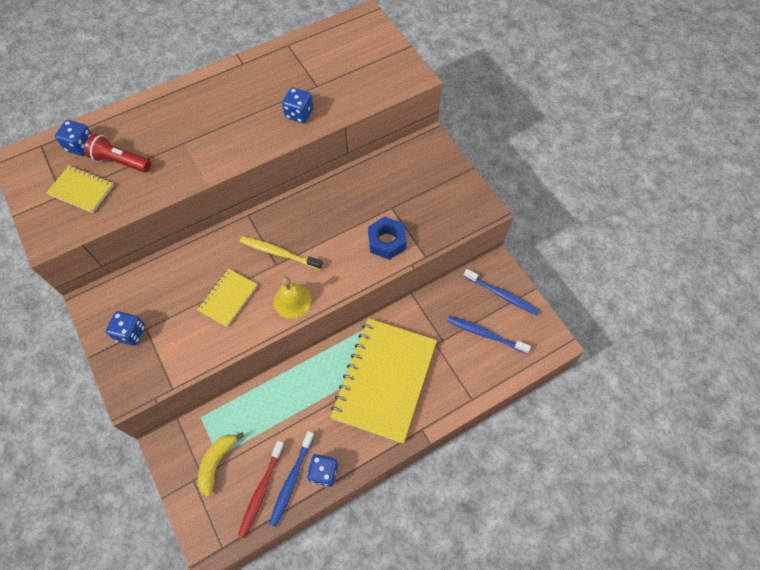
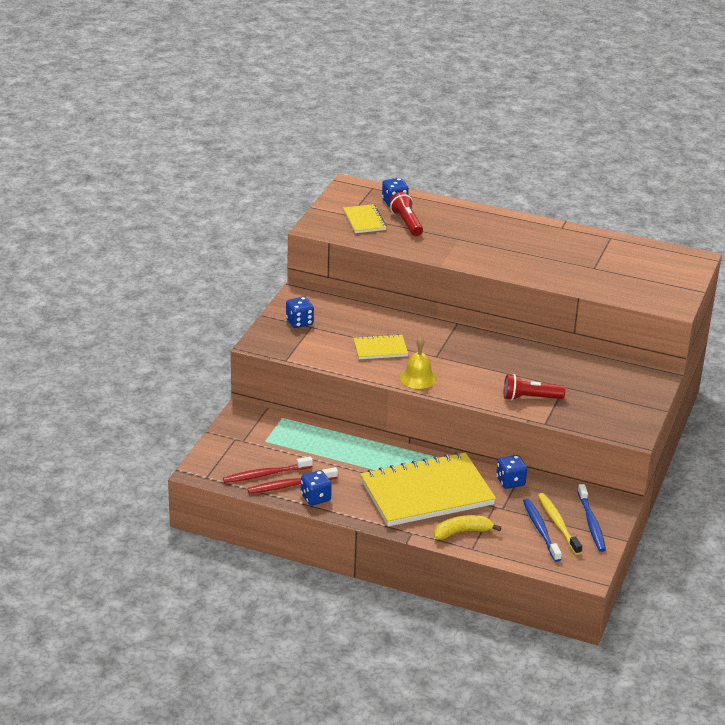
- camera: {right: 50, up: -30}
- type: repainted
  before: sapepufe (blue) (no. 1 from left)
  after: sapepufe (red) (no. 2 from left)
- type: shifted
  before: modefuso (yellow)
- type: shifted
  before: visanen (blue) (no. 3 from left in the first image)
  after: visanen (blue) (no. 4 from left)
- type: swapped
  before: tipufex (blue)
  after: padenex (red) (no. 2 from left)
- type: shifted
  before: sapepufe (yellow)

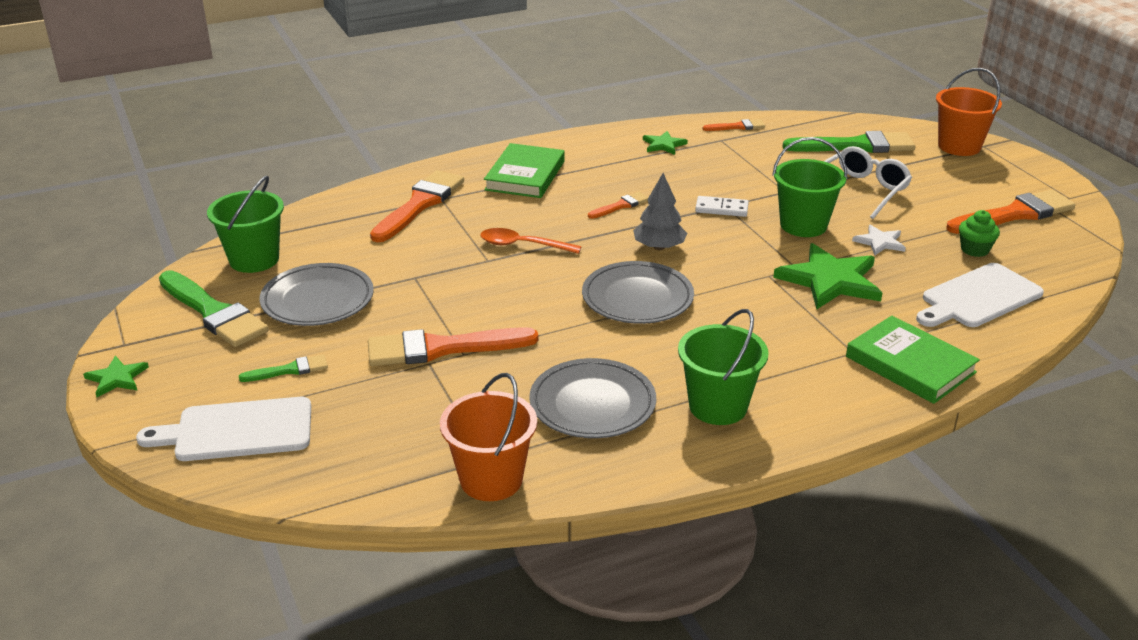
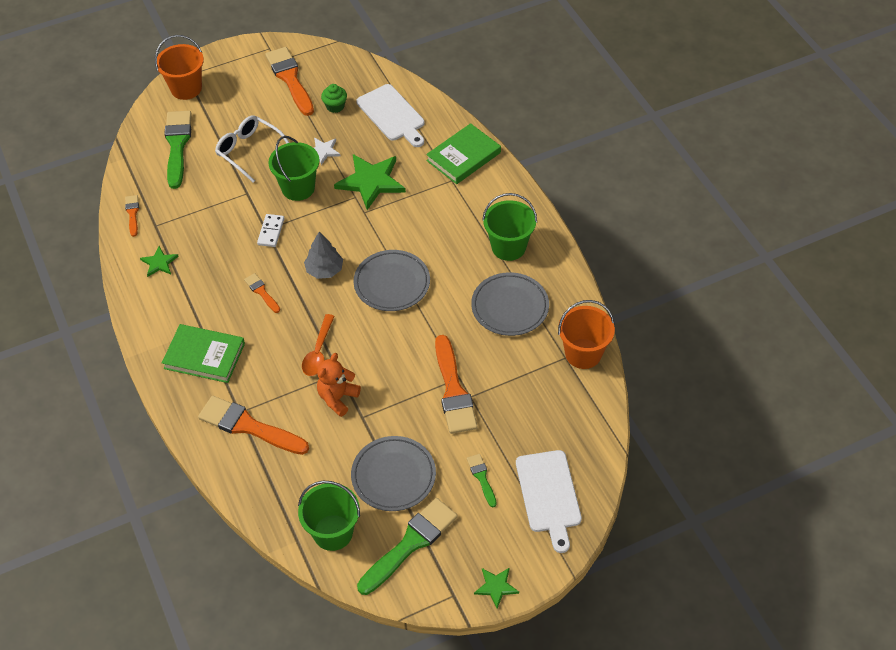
- camera: {right: -90, up: 20}
- type: new
  after: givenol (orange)

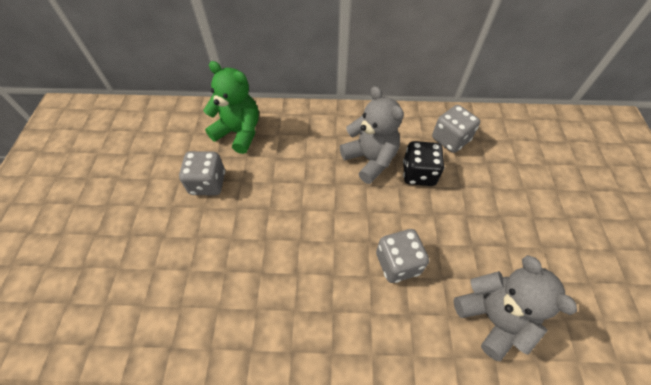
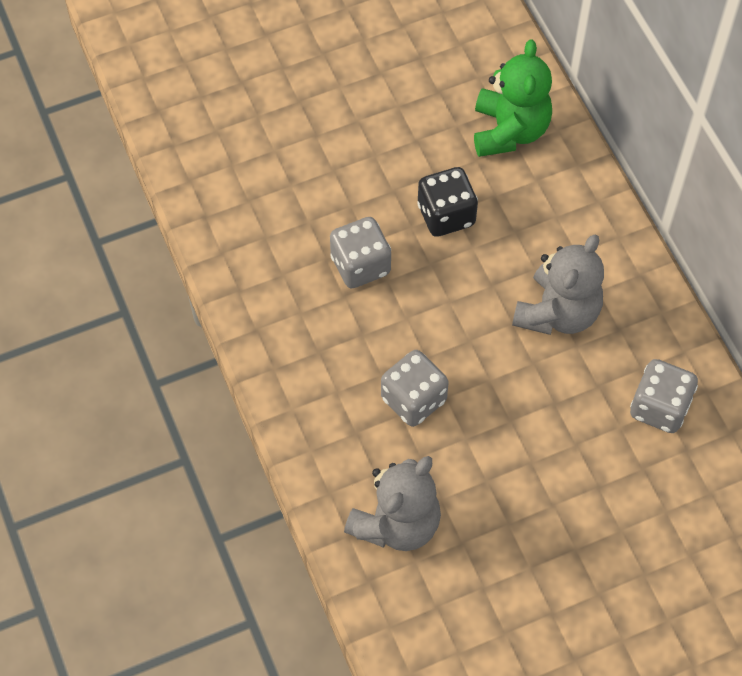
- camera: {right: 65, up: 5}
- type: shifted
  before: visanen (grey) (no. 1 from left)
- type: shifted
  before: visanen (black)

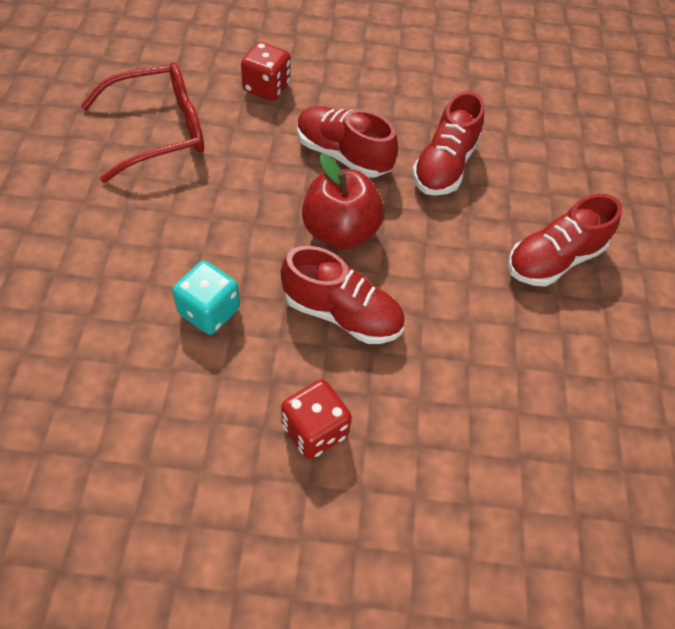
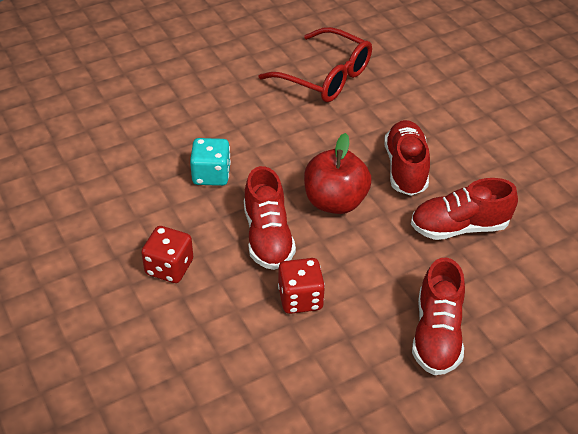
- camera: {right: 60, up: -10}
- type: shifted
  before: visanen (red) (no. 1 from left in the first image)
  after: visanen (red) (no. 2 from left)
- type: rotated
  before: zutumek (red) (no. 4 from left in the first image)
  turn: -105

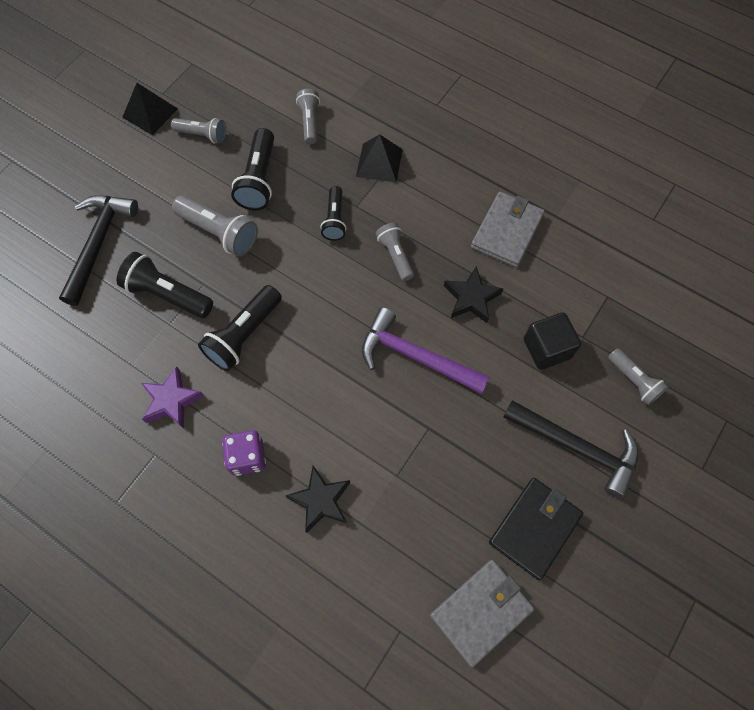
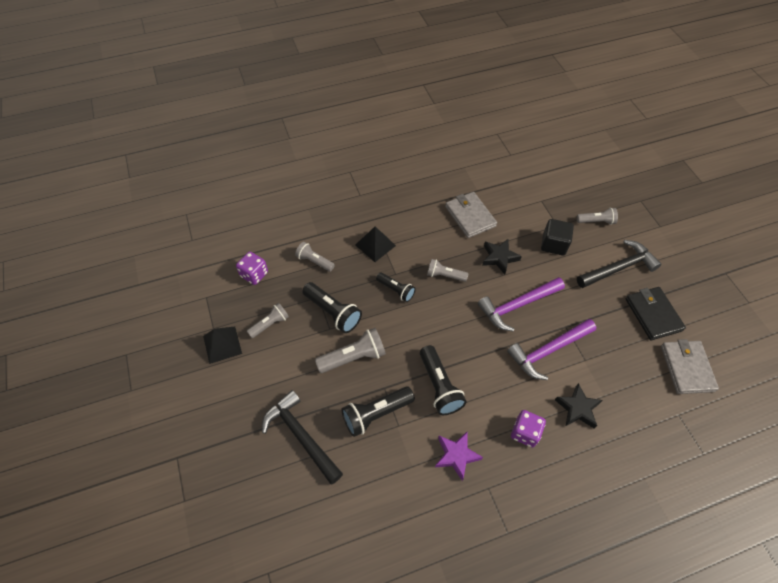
- camera: {right: -55, up: -10}
- type: new
  after: visanen (purple) (no. 1 from left)
- type: new
  after: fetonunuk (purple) (no. 2 from left)

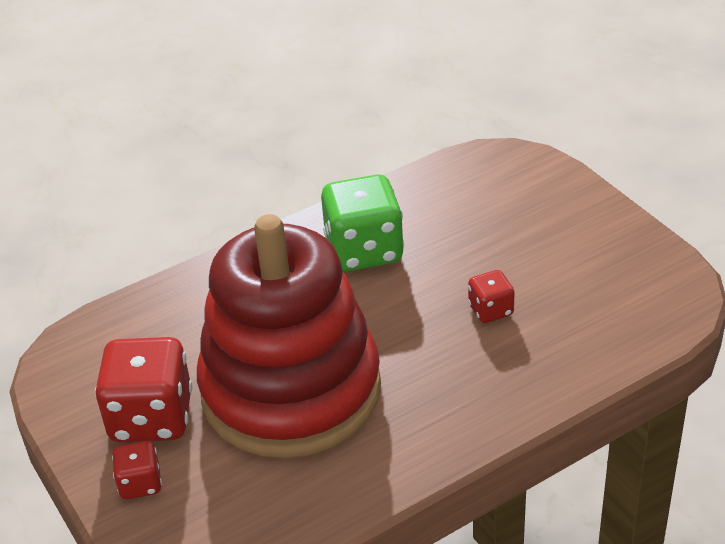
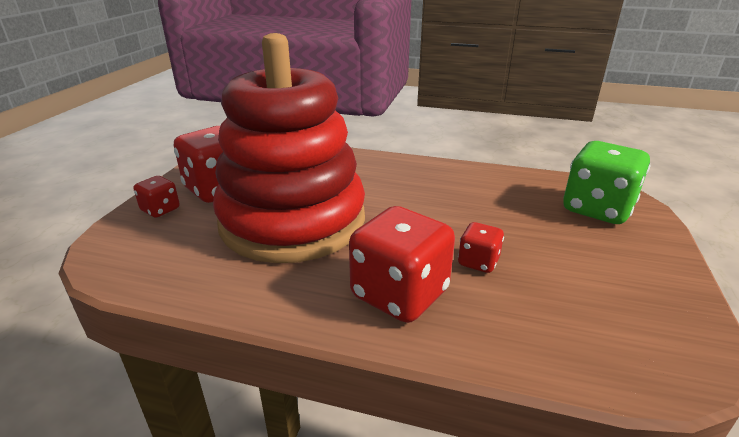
- camera: {right: 45, up: -10}
- type: new
  after: visanen (red) (no. 3 from left)
- type: shifted
  before: visanen (green)

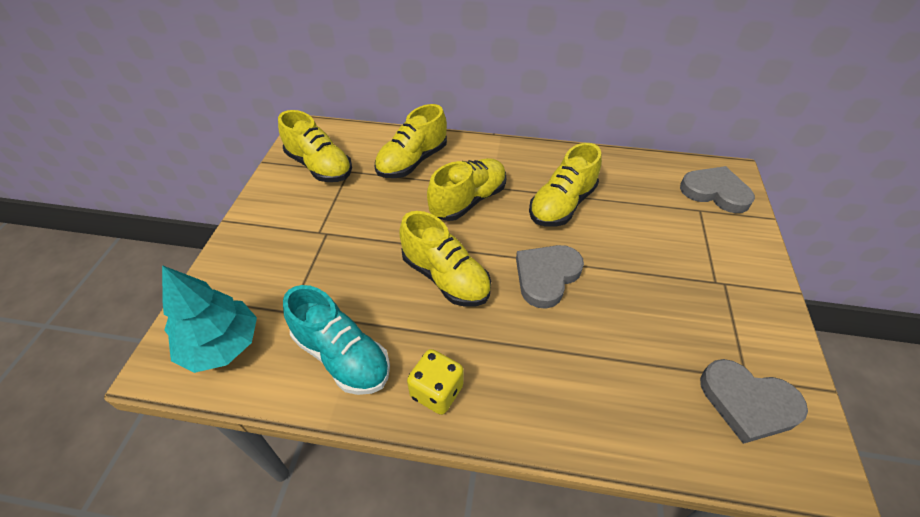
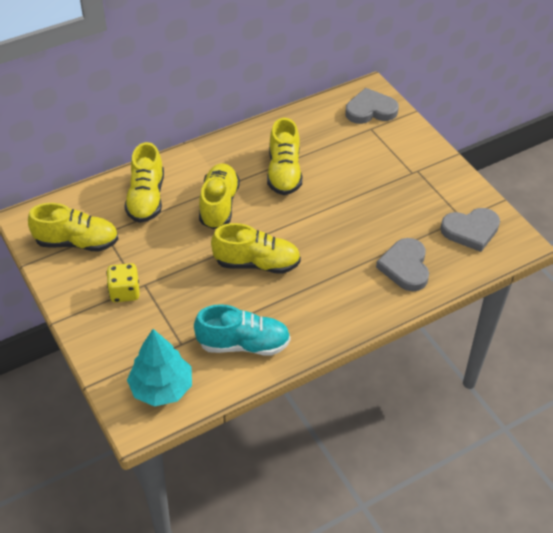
- camera: {right: -40, up: 0}
- type: shifted
  before: visanen (yellow)
- type: shifted
  before: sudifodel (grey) (no. 1 from left in the first image)
  after: sudifodel (grey) (no. 2 from left)

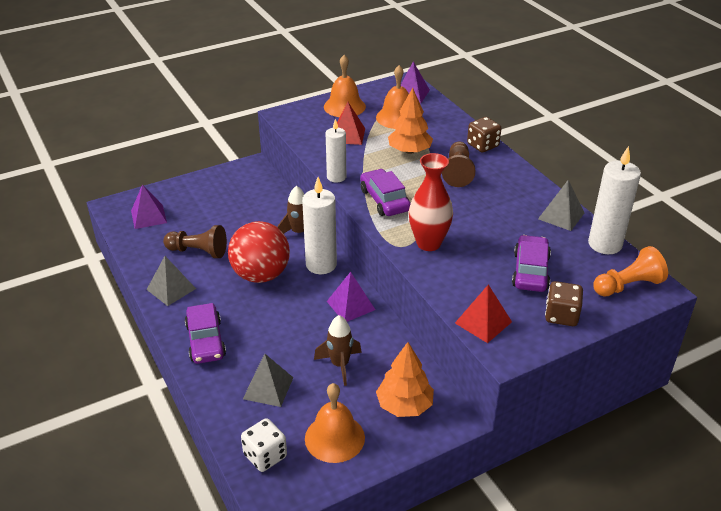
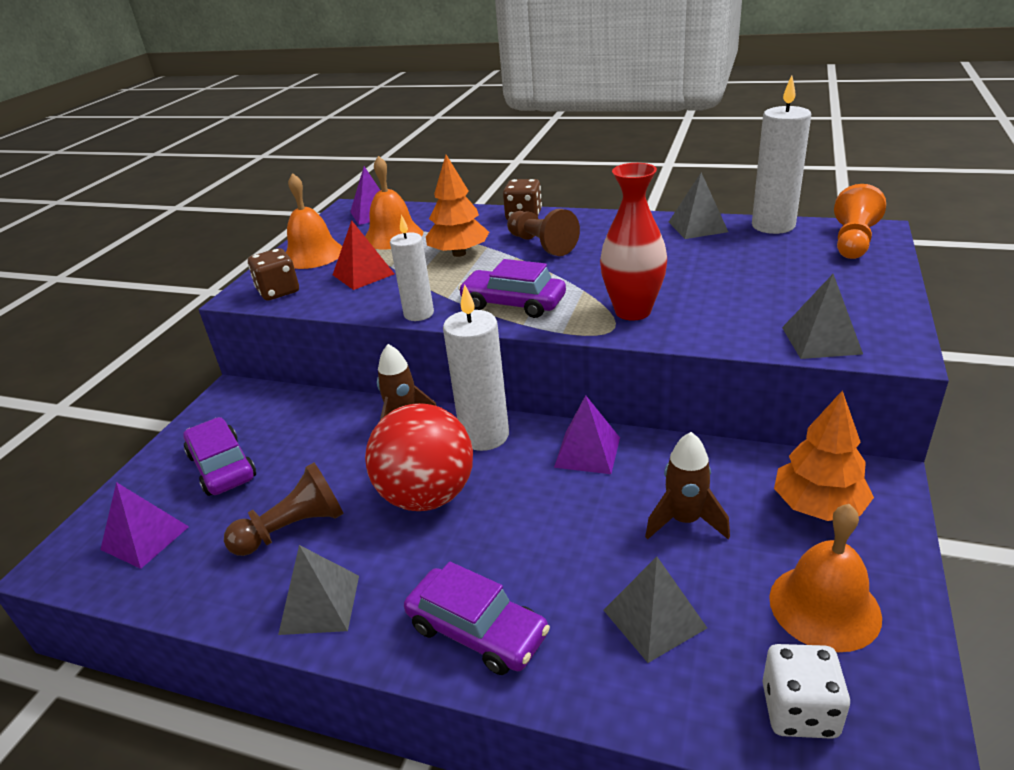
- camera: {right: -40, up: -5}
- type: shifted
  before: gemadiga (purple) (no. 3 from left in the first image)
  after: gemadiga (purple) (no. 1 from left)
- type: shifted
  before: visanen (brown) (no. 2 from left in the first image)
  after: visanen (brown) (no. 1 from left)
- type: repainted
  before: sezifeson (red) (no. 2 from left)
  after: sezifeson (grey) (no. 4 from left)

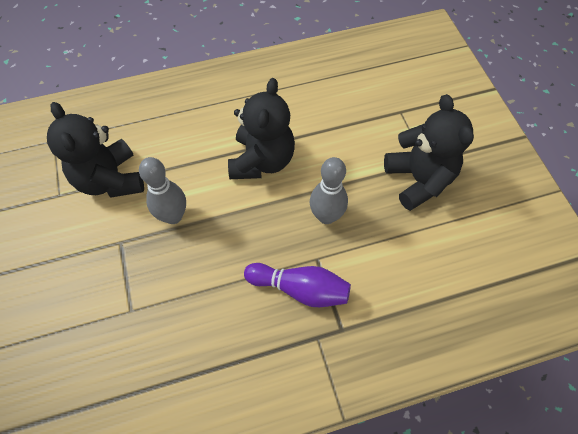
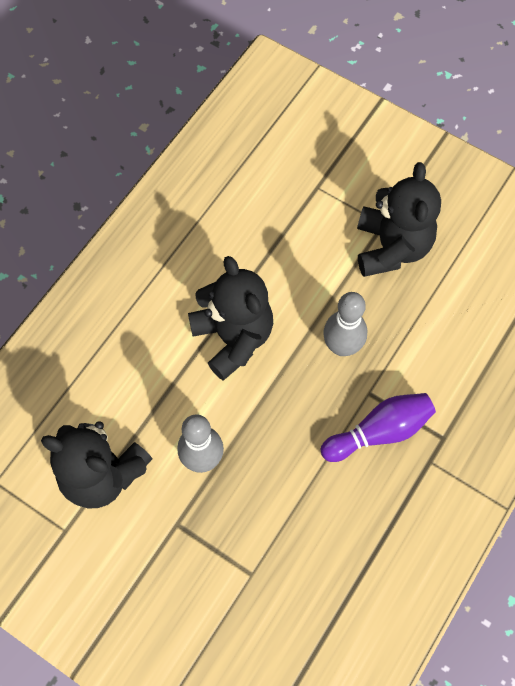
- camera: {right: -40, up: 5}
- type: rotated
  before: givenol (black) (no. 3 from left)
  turn: 60

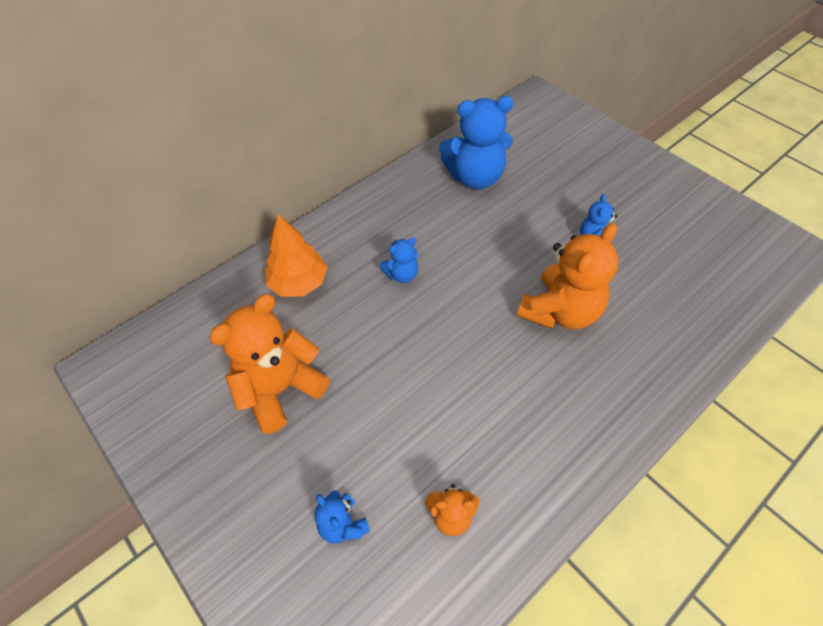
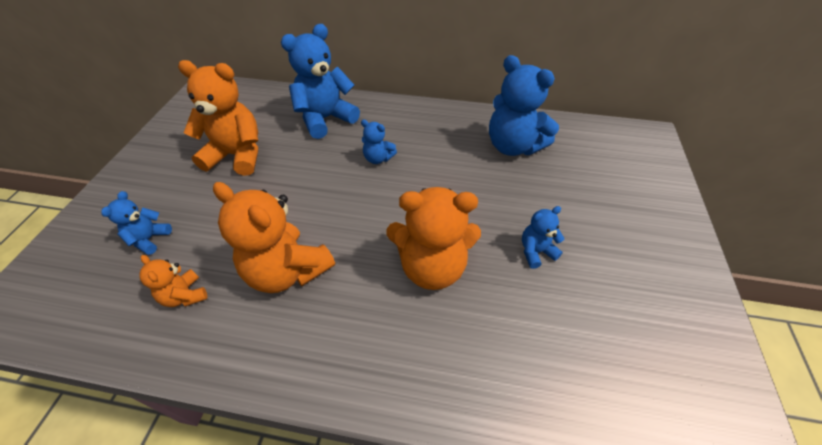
- camera: {right: 50, up: -5}
- type: new
  after: givenol (orange) (no. 3 from left)
- type: swapped
  before: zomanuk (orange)
  after: givenol (blue) (no. 2 from left)

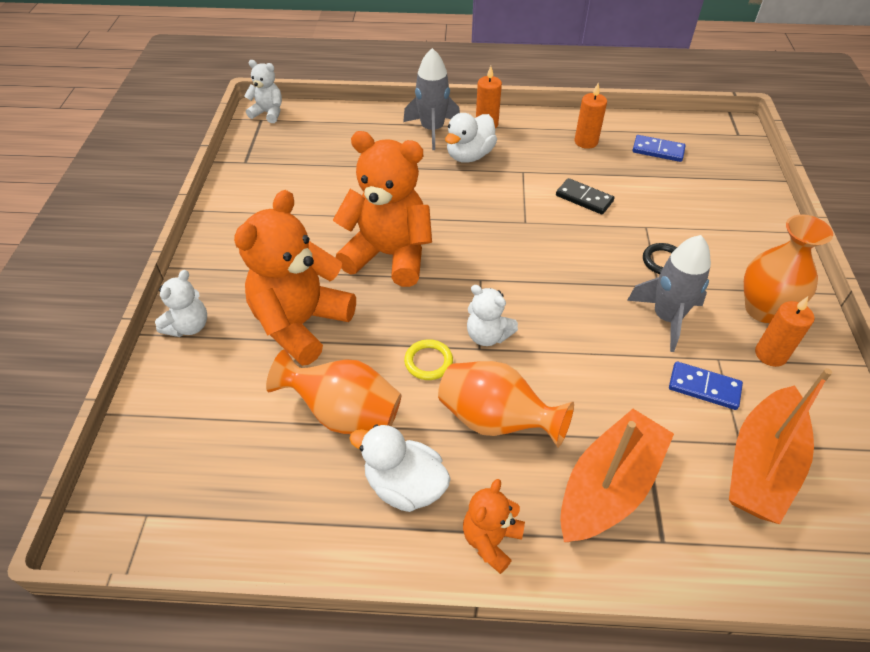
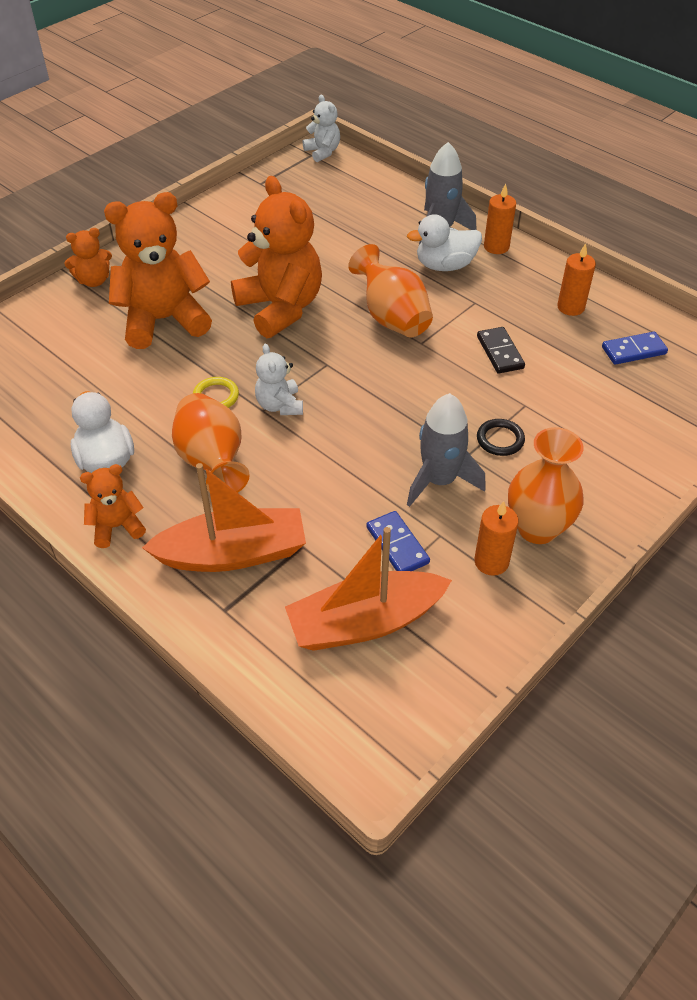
- camera: {right: 40, up: 0}
- type: repainted
  before: givenol (white) (no. 1 from left)
  after: givenol (orange) (no. 1 from left)
- type: shifted
  before: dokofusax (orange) (no. 1 from left in the first image)
  after: dokofusax (orange) (no. 2 from left)
- type: rotated
  before: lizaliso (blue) (no. 1 from left in the first image)
  turn: -75

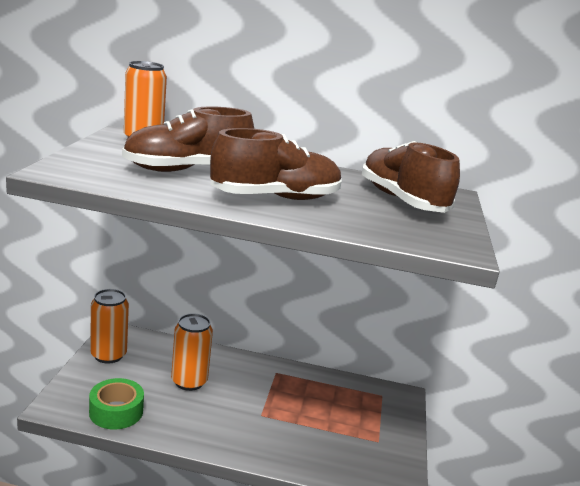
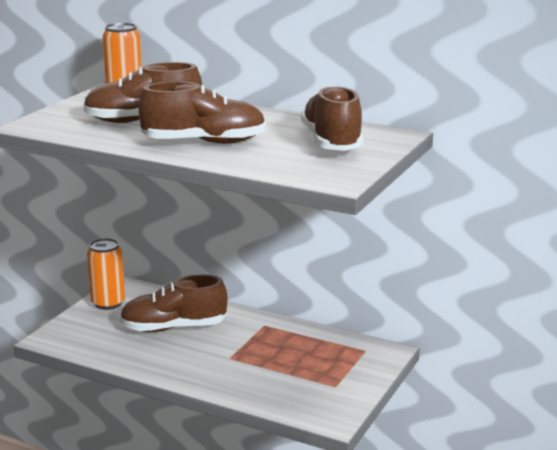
- camera: {right: 20, up: 0}
- type: swapped
  before: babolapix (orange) (no. 3 from left)
  after: zutumek (brown) (no. 2 from left)
- type: gone
  before: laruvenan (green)

